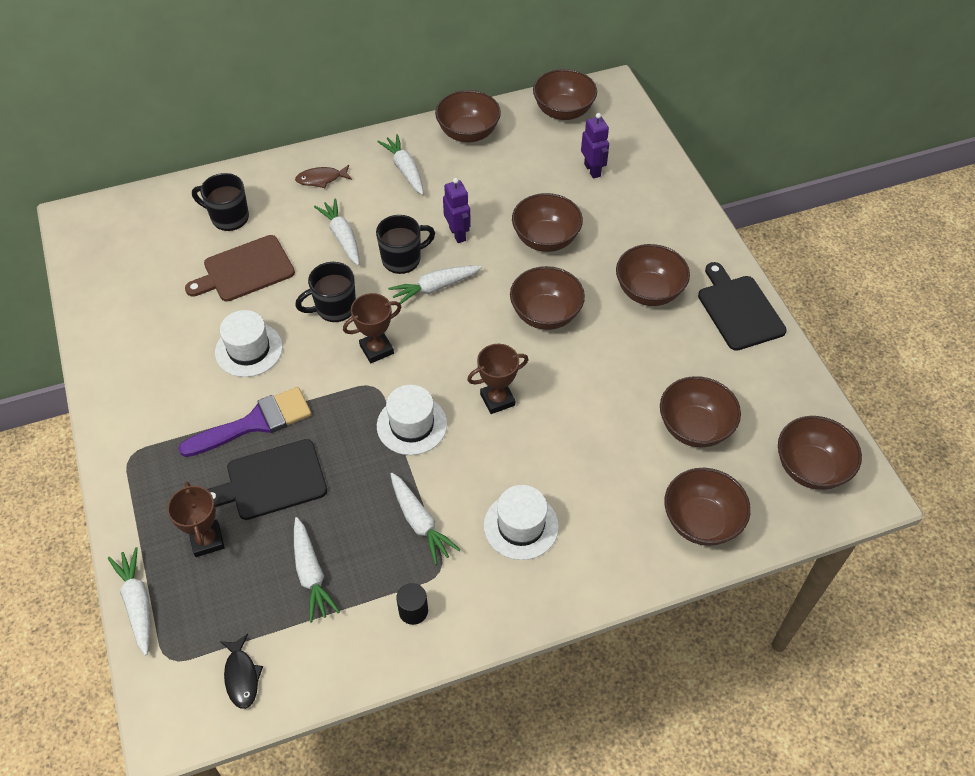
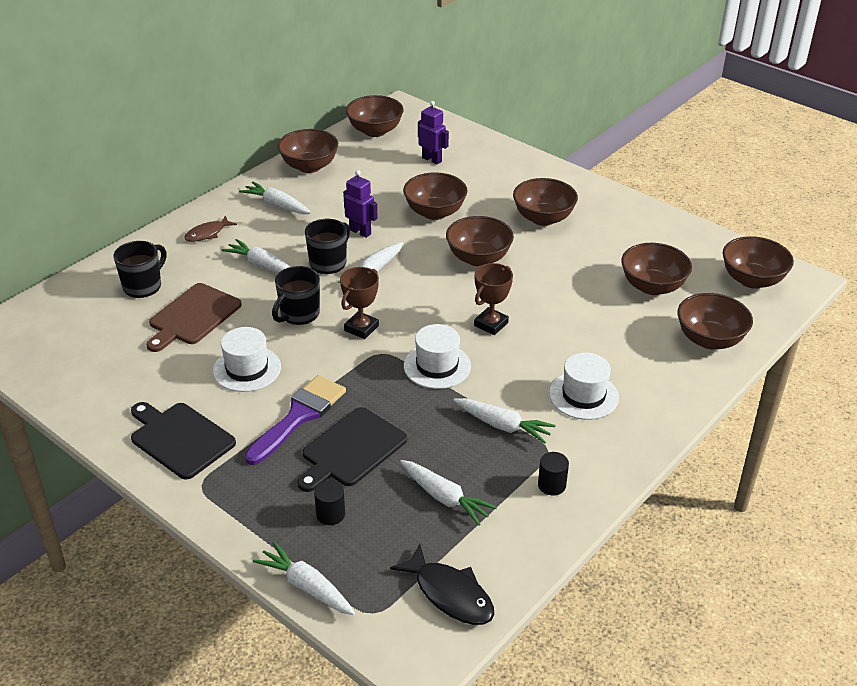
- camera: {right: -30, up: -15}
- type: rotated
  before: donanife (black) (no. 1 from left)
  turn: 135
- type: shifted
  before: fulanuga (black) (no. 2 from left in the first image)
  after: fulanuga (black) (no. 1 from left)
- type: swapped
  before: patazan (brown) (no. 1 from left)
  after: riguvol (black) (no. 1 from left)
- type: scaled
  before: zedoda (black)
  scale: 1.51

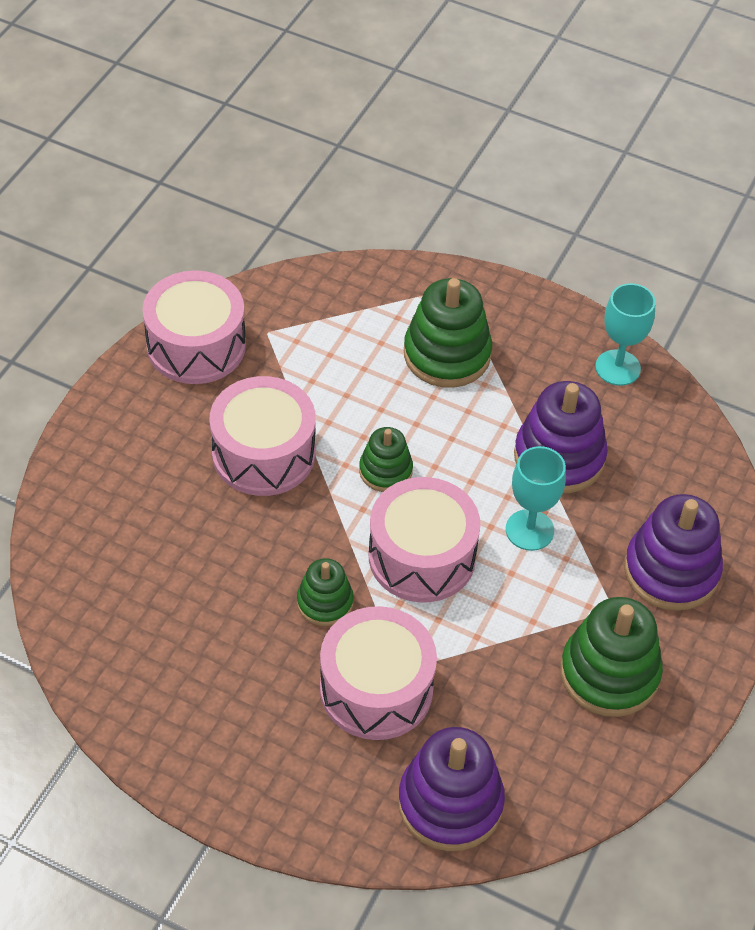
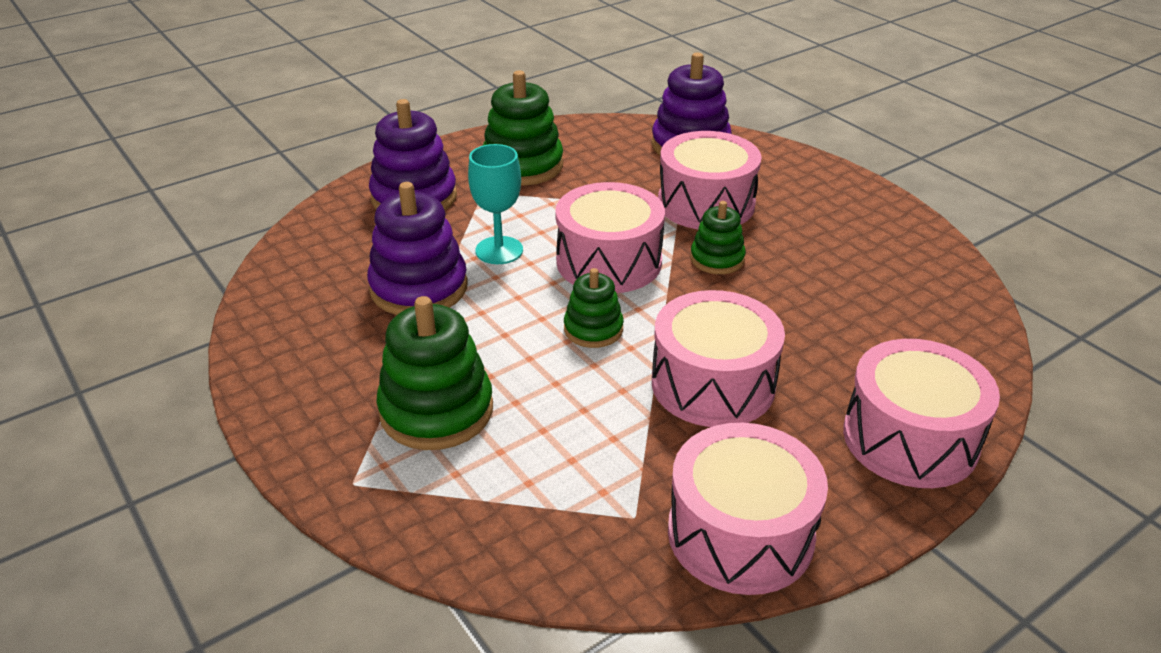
- camera: {right: -150, up: -15}
- type: new
  after: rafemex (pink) (no. 5 from left)
- type: gone
  before: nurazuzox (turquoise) (no. 2 from left)

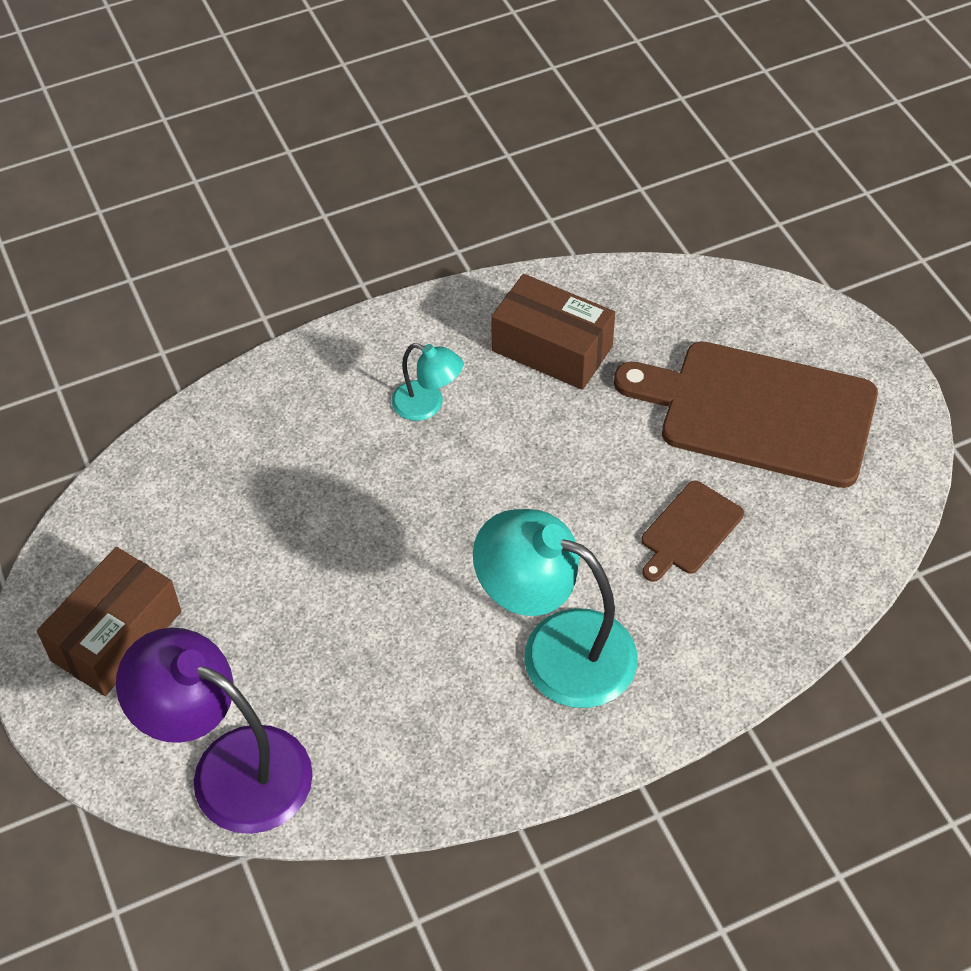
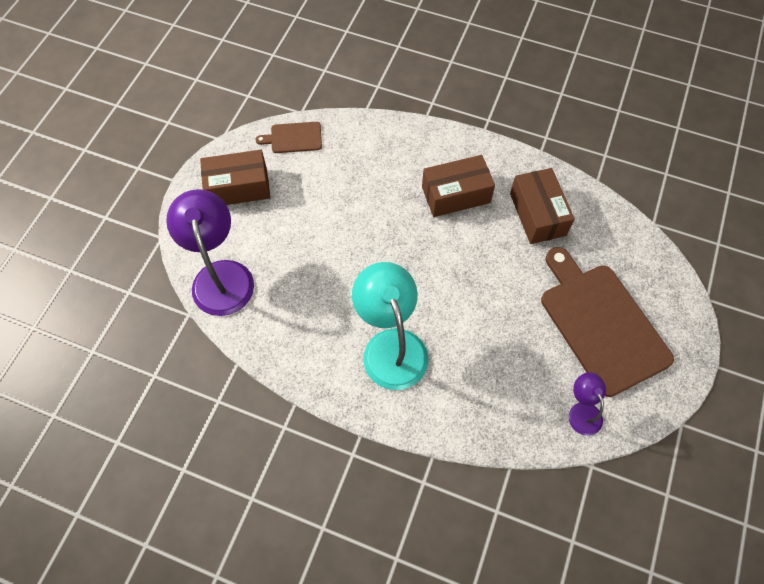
- camera: {right: 45, up: 10}
- type: shifted
  before: fulanuga (brown) (no. 1 from left)
- type: swapped
  before: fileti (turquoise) (no. 1 from left)
  after: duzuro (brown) (no. 2 from left)
- type: new
  after: fileti (purple) (no. 2 from left)

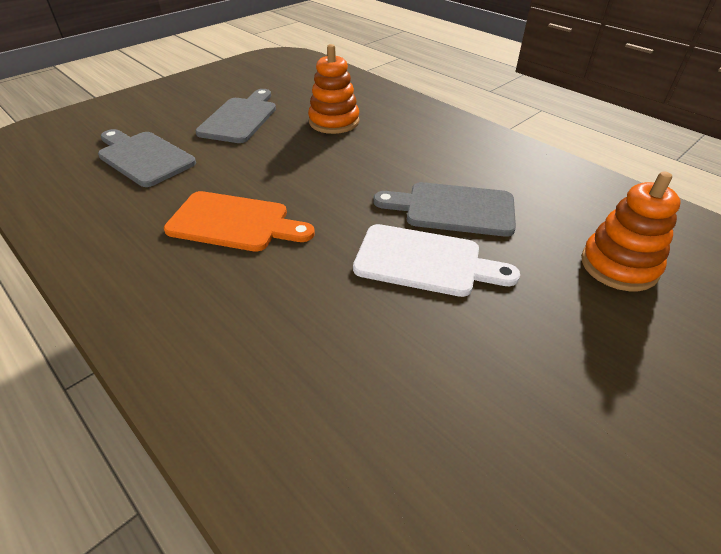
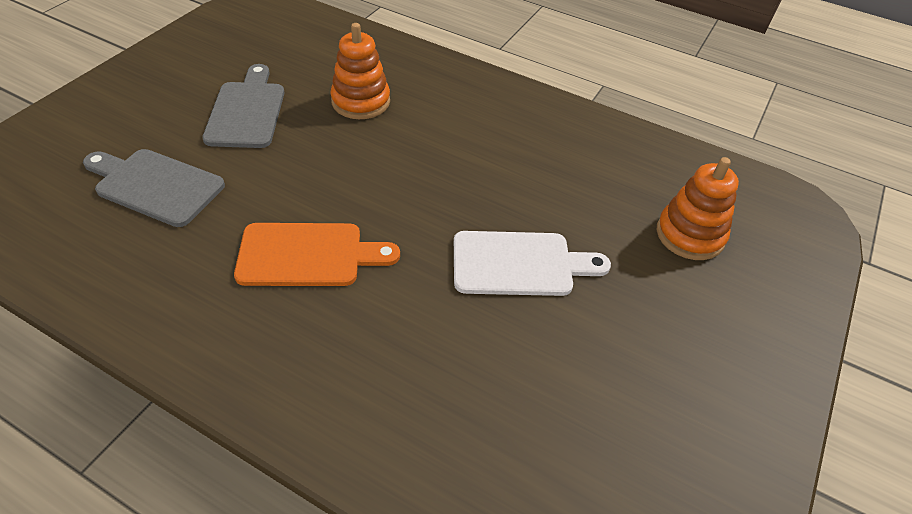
- camera: {right: -20, up: 5}
- type: gone
  before: fulanuga (grey) (no. 3 from left)

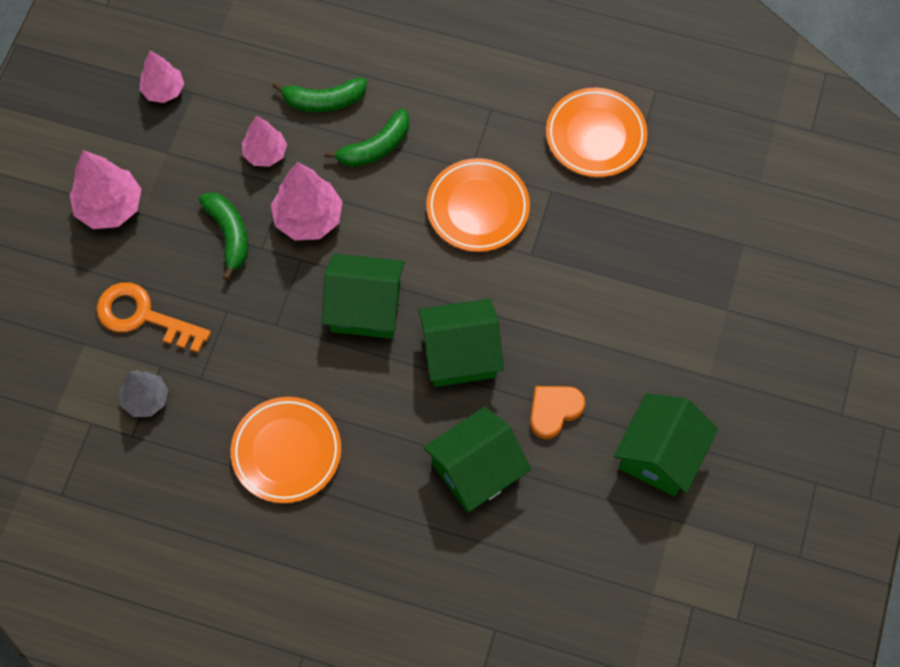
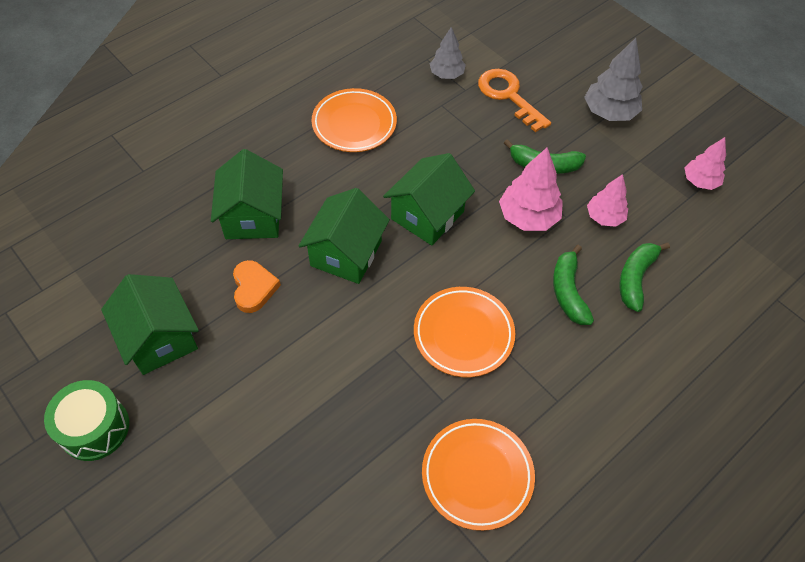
- camera: {right: 120, up: -10}
- type: new
  after: rafemex (green)
- type: rotated
  before: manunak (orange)
  turn: -90
- type: repainted
  before: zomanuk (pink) (no. 1 from left)
  after: zomanuk (grey) (no. 2 from left)

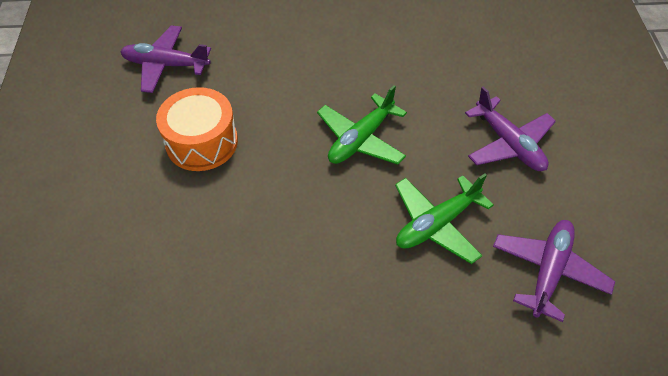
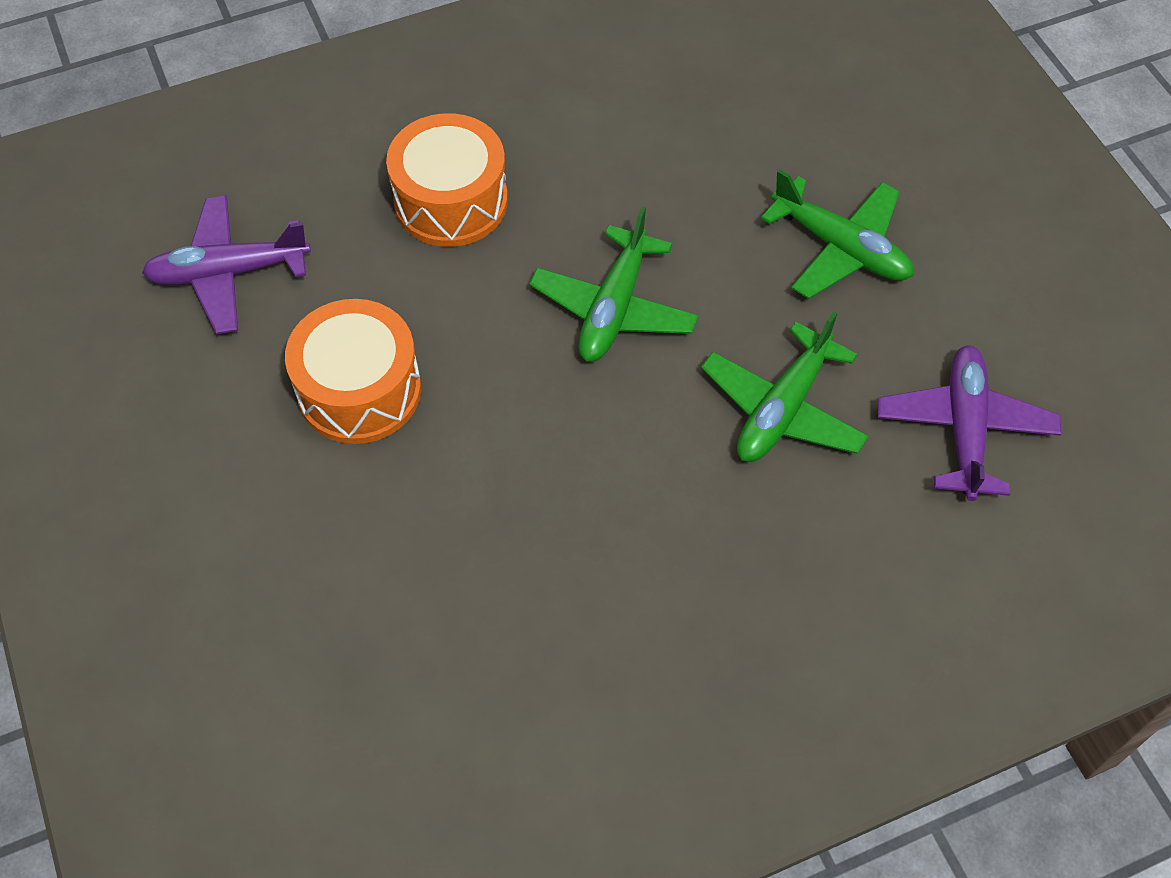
- camera: {right: -20, up: 5}
- type: new
  after: rafemex (orange) (no. 2 from left)
- type: repainted
  before: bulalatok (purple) (no. 2 from left)
  after: bulalatok (green) (no. 3 from left)

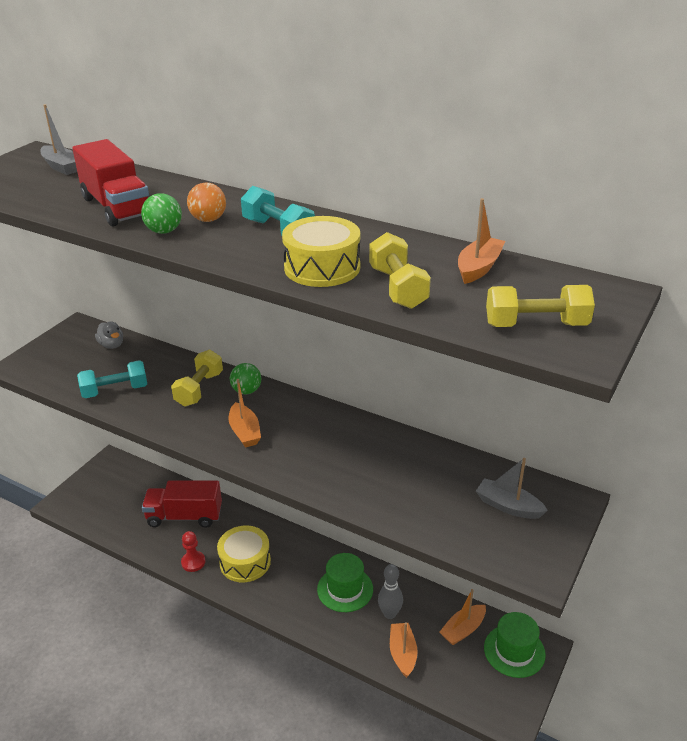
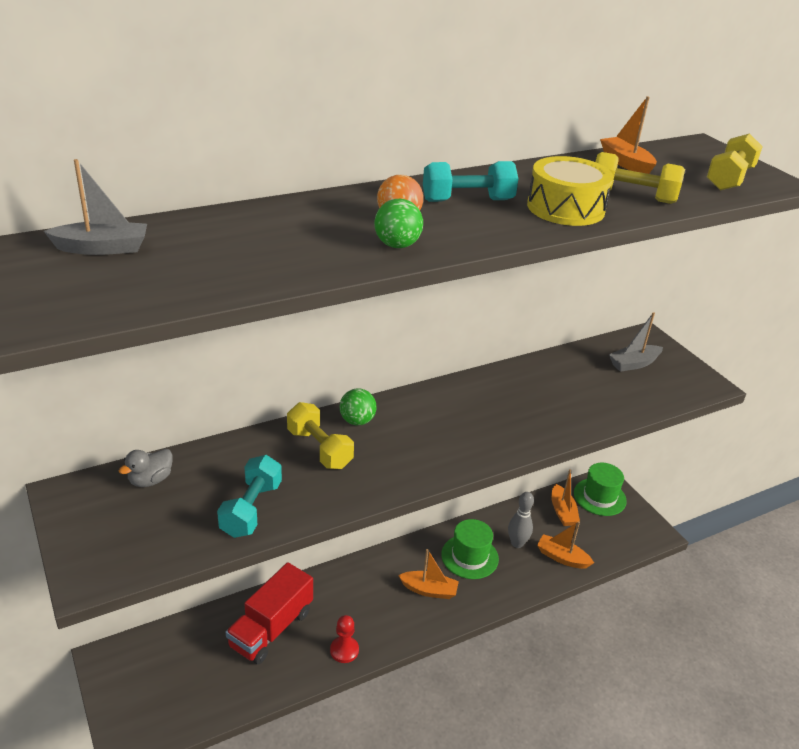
- camera: {right: -60, up: 0}
- type: rotated
  before: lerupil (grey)
  turn: 135
- type: shifted
  before: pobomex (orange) (no. 1 from left)
- type: gone
  before: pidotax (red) (no. 1 from left)
- type: gone
  before: rafemex (yellow) (no. 1 from left)

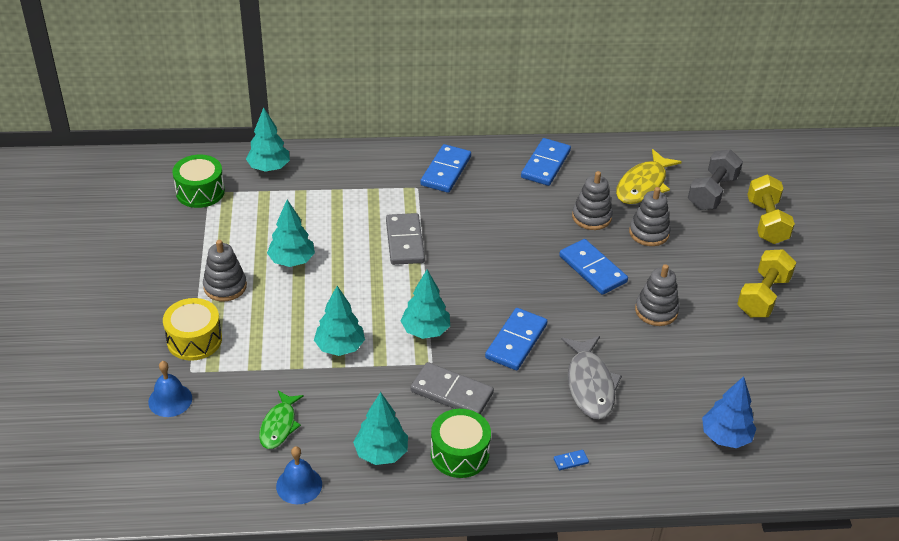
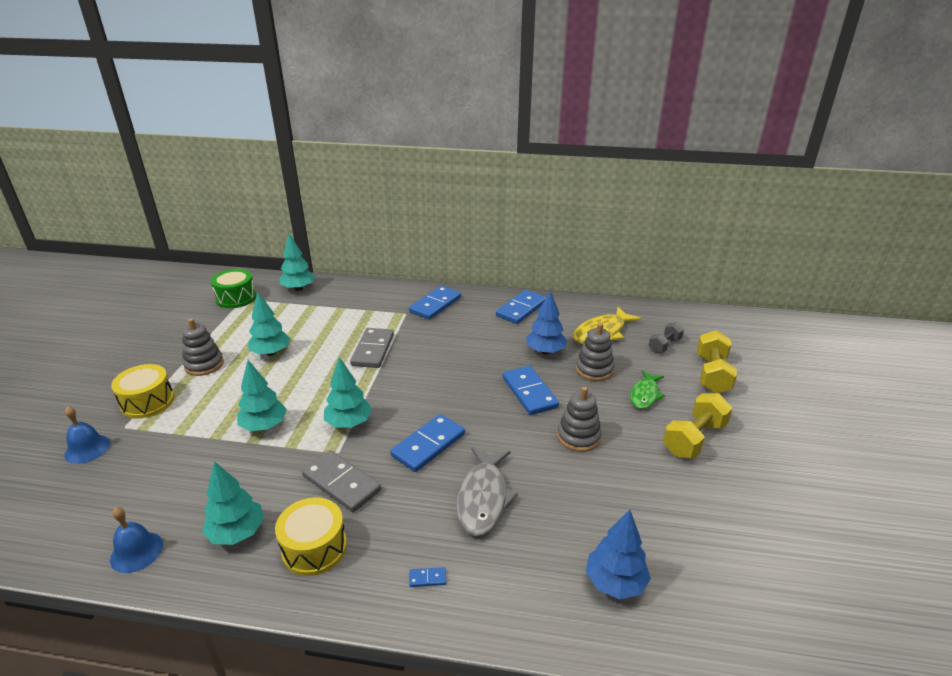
- camera: {right: 15, up: -10}
- type: repainted
  before: rafemex (green) (no. 2 from left)
  after: rafemex (yellow) (no. 2 from left)
- type: swapped
  before: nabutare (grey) (no. 2 from left)
  after: zomanuk (blue) (no. 1 from left)
- type: shifted
  before: zedoda (green)
- type: scaled
  before: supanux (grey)
  scale: 0.62

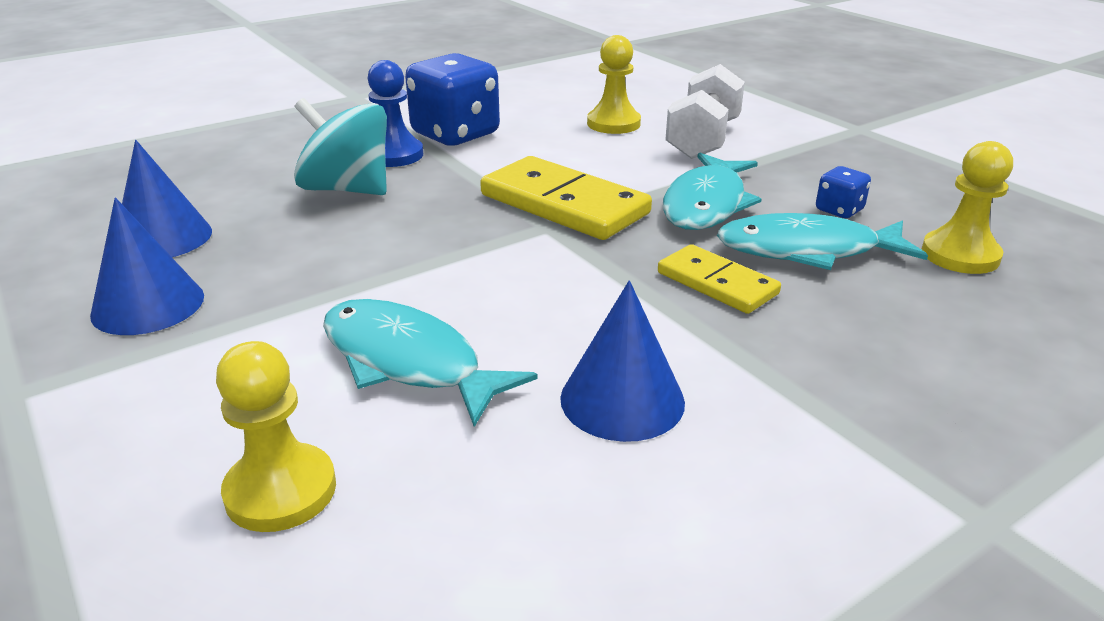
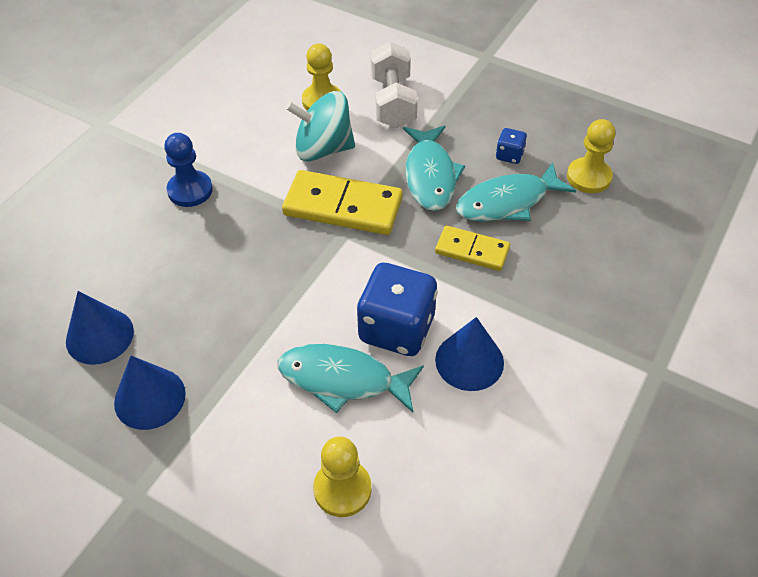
- camera: {right: -25, up: 20}
- type: shifted
  before: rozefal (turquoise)
- type: shifted
  before: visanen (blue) (no. 1 from left)

